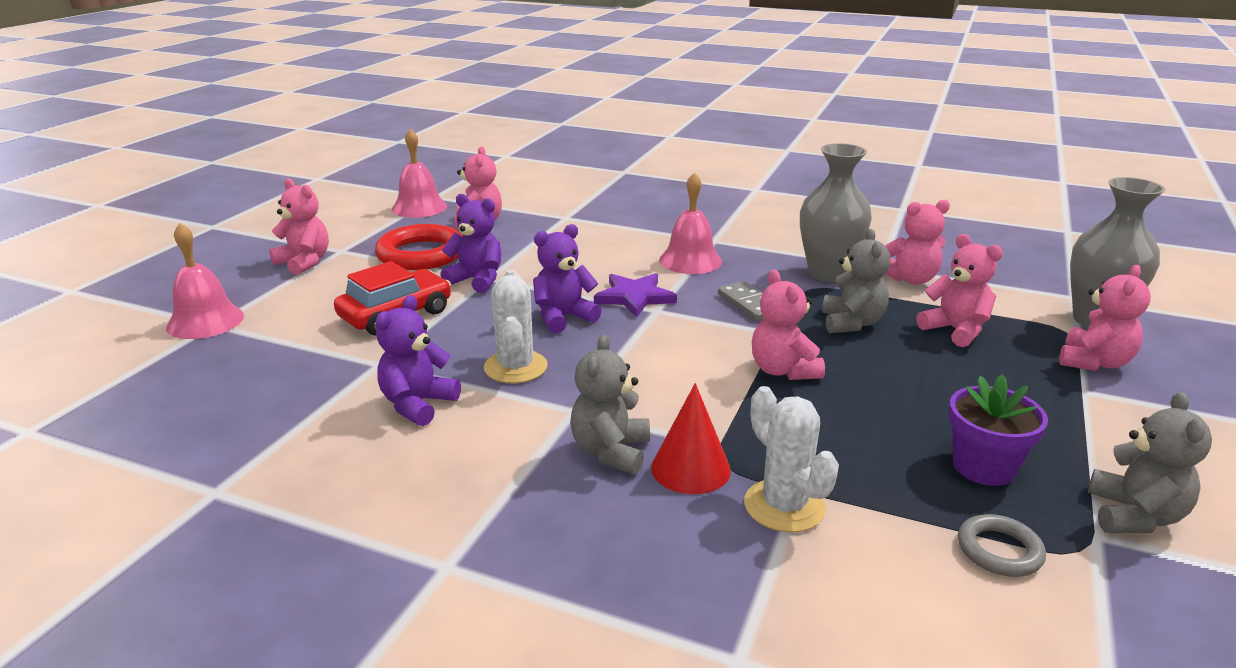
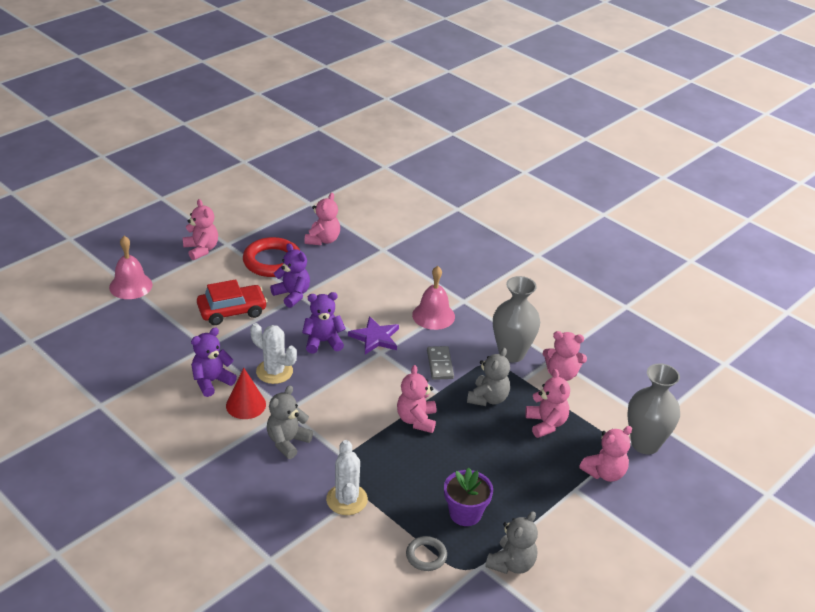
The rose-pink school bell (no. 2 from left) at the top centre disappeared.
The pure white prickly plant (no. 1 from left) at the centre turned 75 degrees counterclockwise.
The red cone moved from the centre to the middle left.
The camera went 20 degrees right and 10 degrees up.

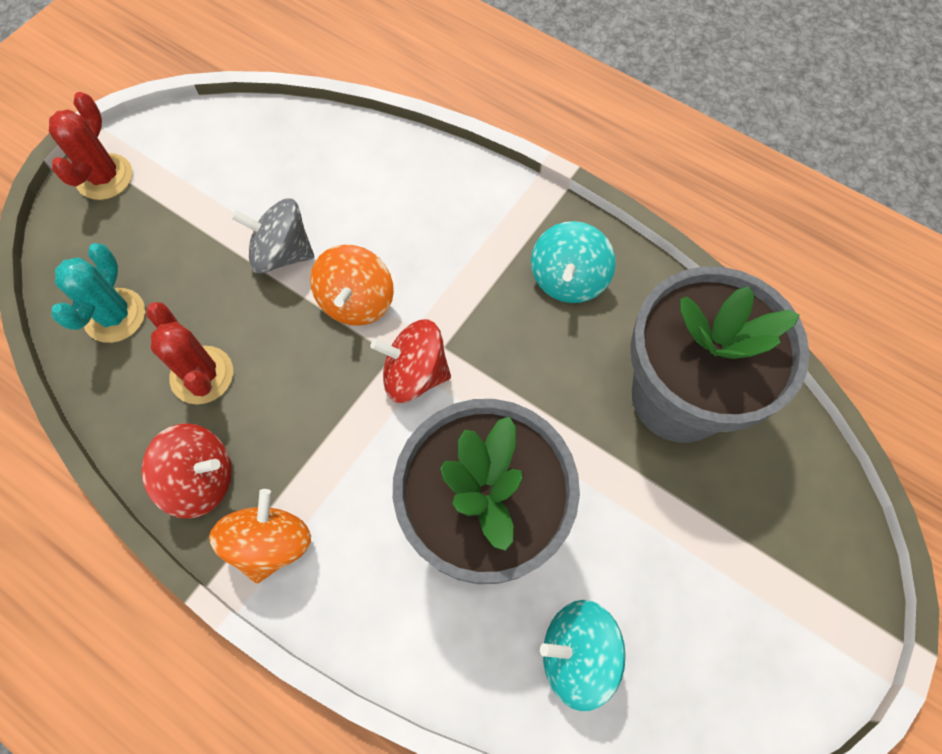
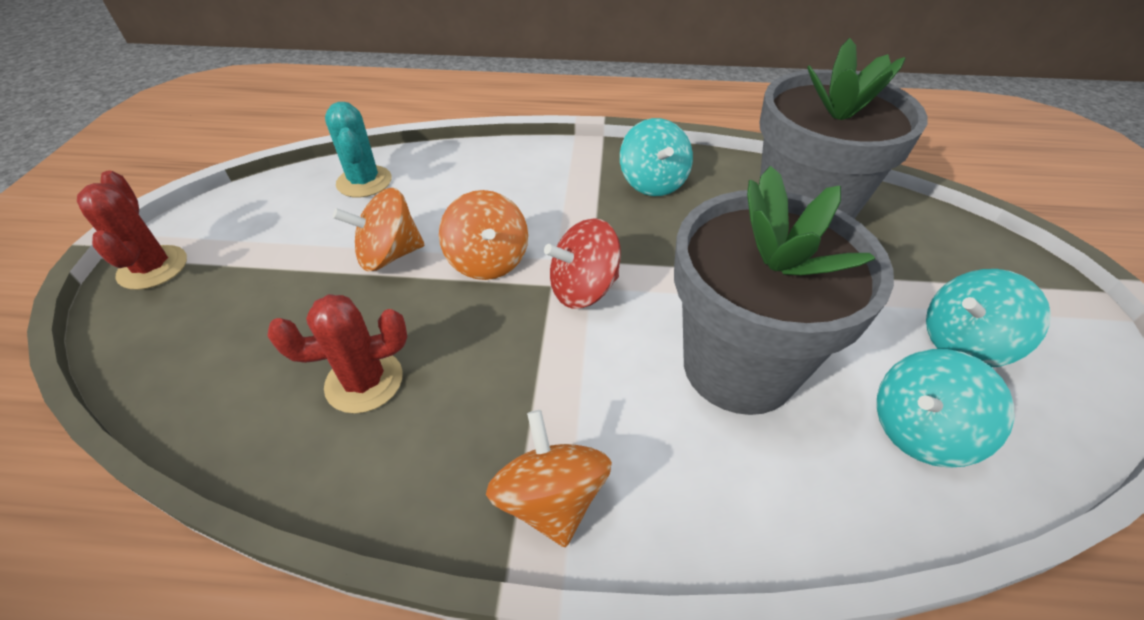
The grey whirligig at the top left became the orange whirligig (no. 1 from left) at the middle left.
The aqua prickly plant moved from the middle left to the top left.
The red prickly plant (no. 2 from left) at the middle left turned 45 degrees counterclockwise.
The red whirligig (no. 1 from left) at the middle left disappeared.
The aqua whirligig (no. 3 from left) at the middle right appeared.
The camera went 30 degrees left and 20 degrees down.

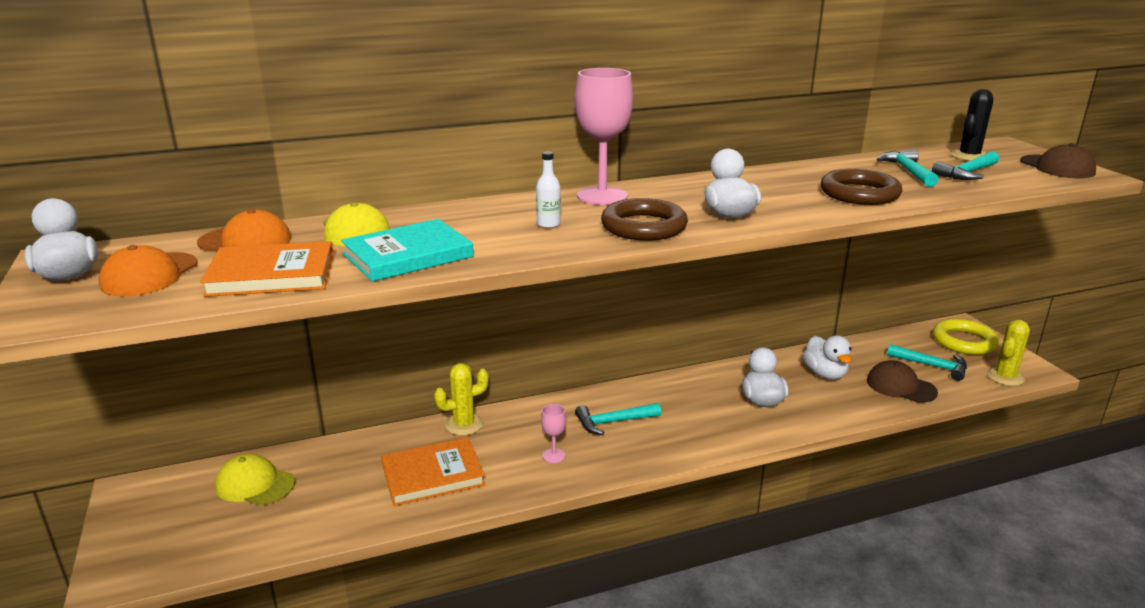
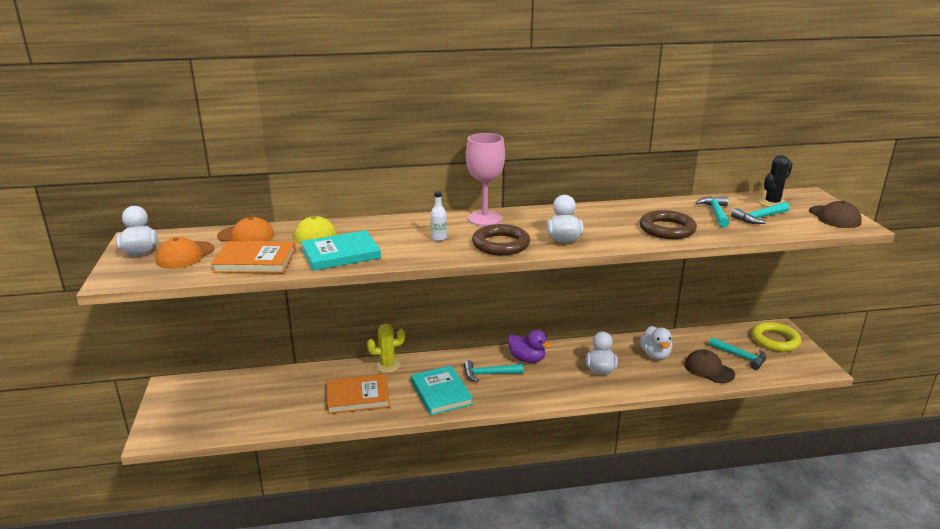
The bright yellow prickly plant (no. 2 from left) at the middle right disappeared.
The rose-pink wine glass (no. 1 from left) at the bottom centre was replaced by the aqua book (no. 2 from left) at the bottom centre.
The bright yellow cap (no. 1 from left) at the bottom left disappeared.
The purple toy duck at the centre appeared.
The camera went 10 degrees right and 0 degrees up.

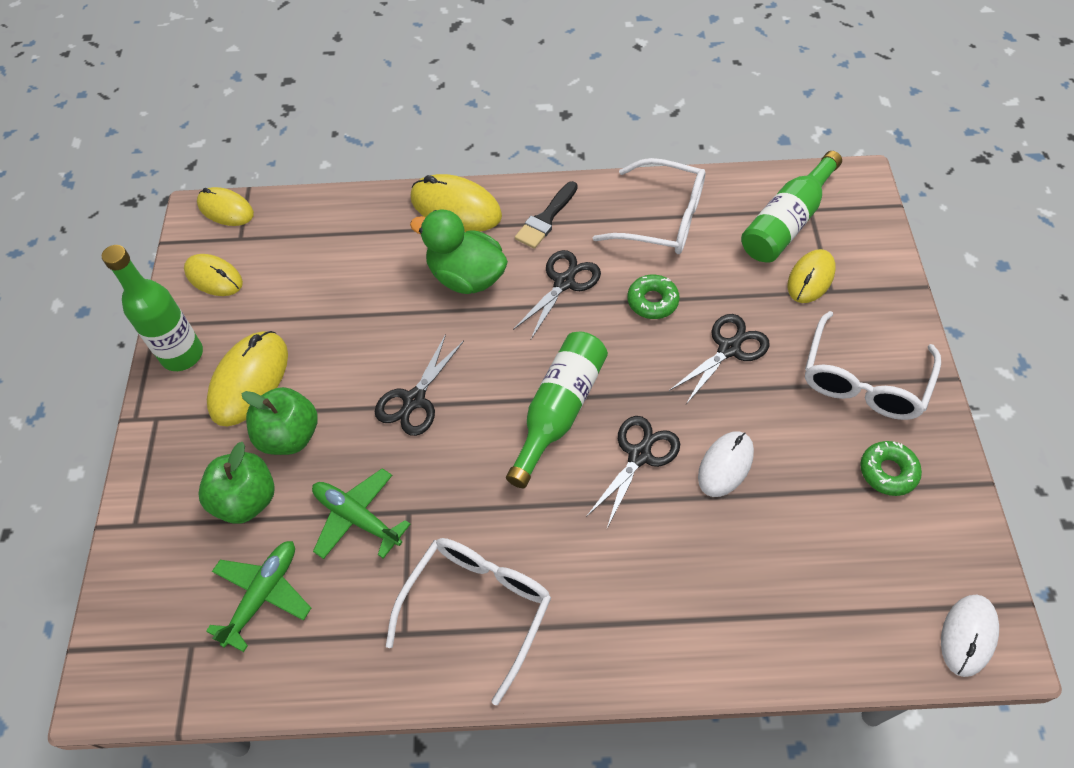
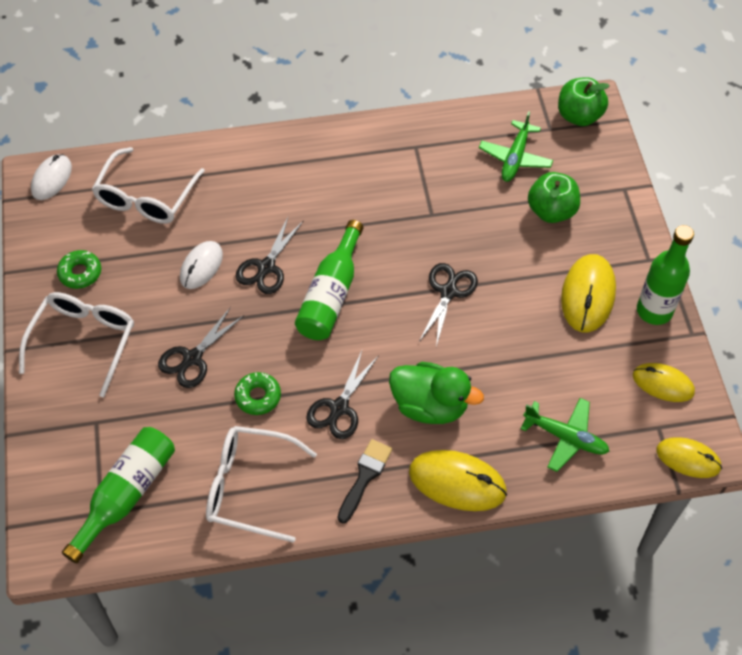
The bright yellow PC mouse (no. 5 from left) at the middle right disappeared.
The emerald apple fruit (no. 2 from left) moved from the middle left to the top right.
The emerald plane (no. 2 from left) moved from the bottom centre to the middle right.
The pure white eyeglasses (no. 1 from left in the first image) moved from the bottom centre to the top left.
The camera went 170 degrees right and 0 degrees up.

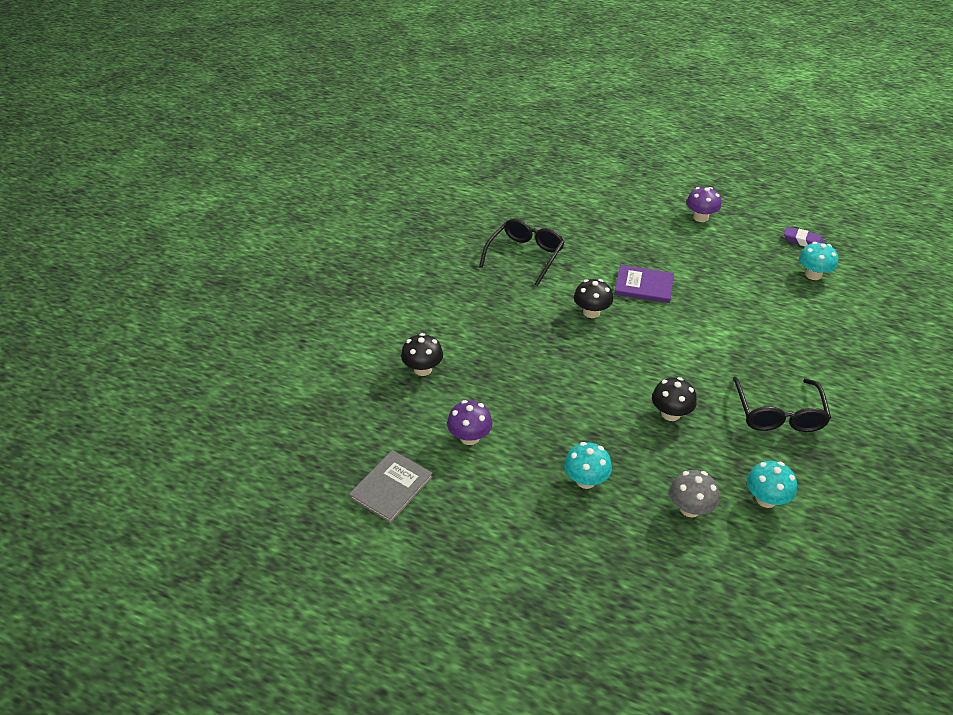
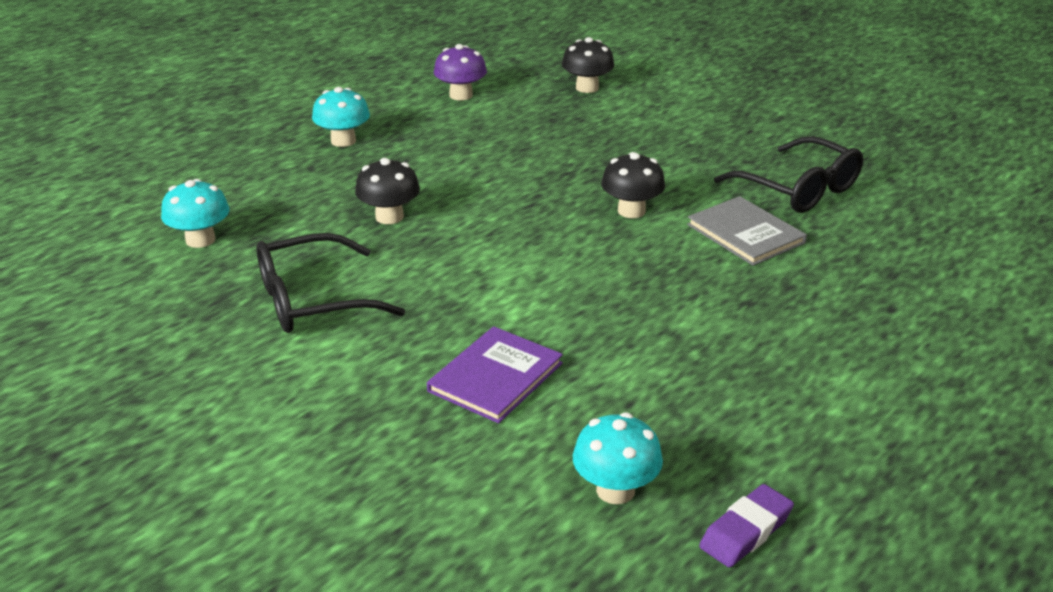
The purple fungus (no. 2 from left) at the top right disappeared.
The purple book moved from the middle right to the centre.
The jet-black eyeglasses (no. 2 from left in the first image) at the middle right turned 45 degrees counterclockwise.
The grey book moved from the bottom centre to the middle right.
The grey fungus at the bottom right disappeared.
The camera went 110 degrees right and 10 degrees down.

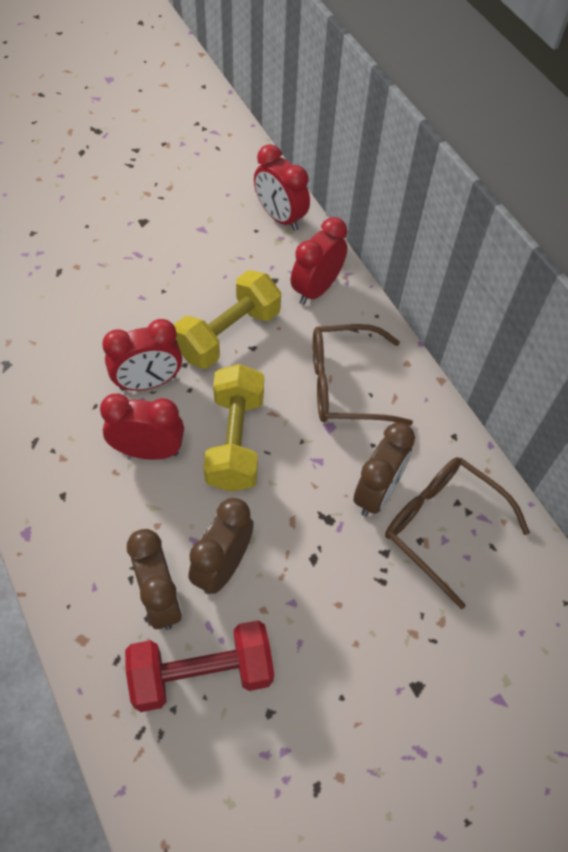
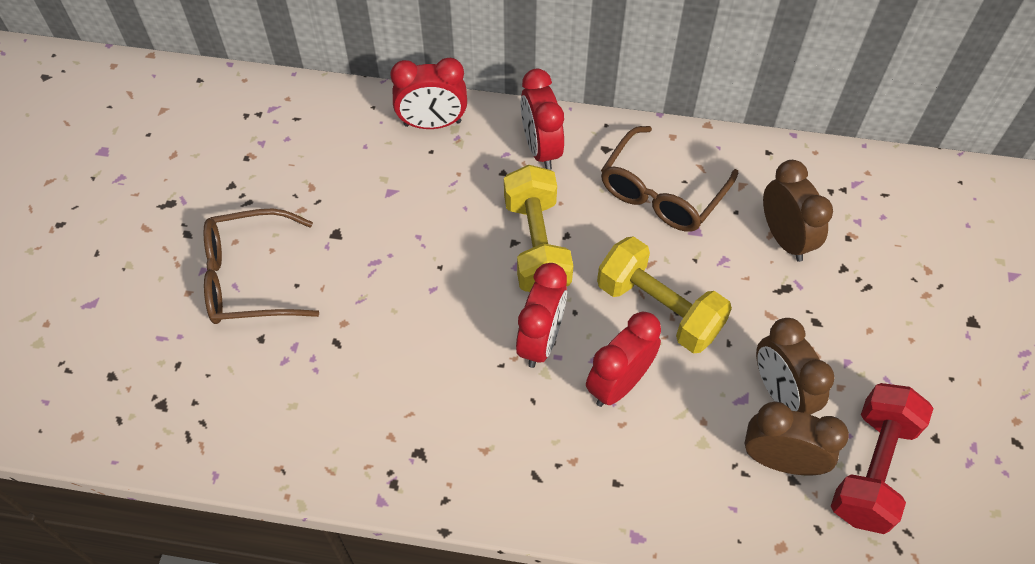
The brown eyeglasses (no. 2 from left in the first image) moved from the middle right to the middle left.
The camera went 50 degrees left and 0 degrees up.

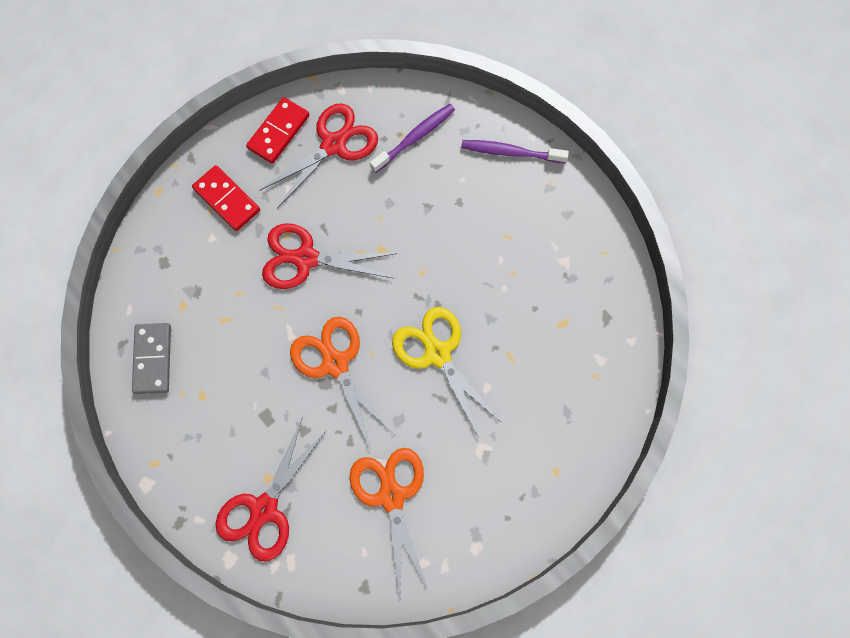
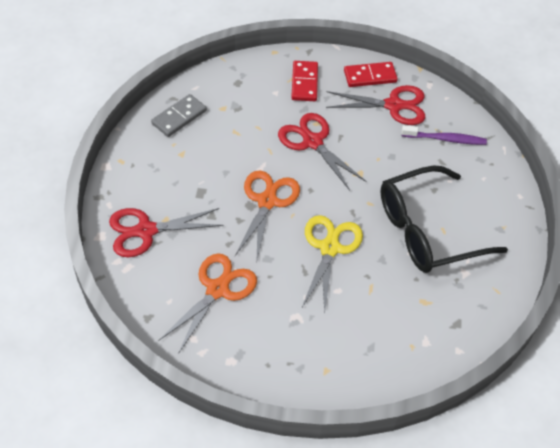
The purple toothbrush (no. 2 from left) at the top centre disappeared.
The jet-black eyeglasses at the middle right appeared.
The camera went 45 degrees right and 20 degrees down.

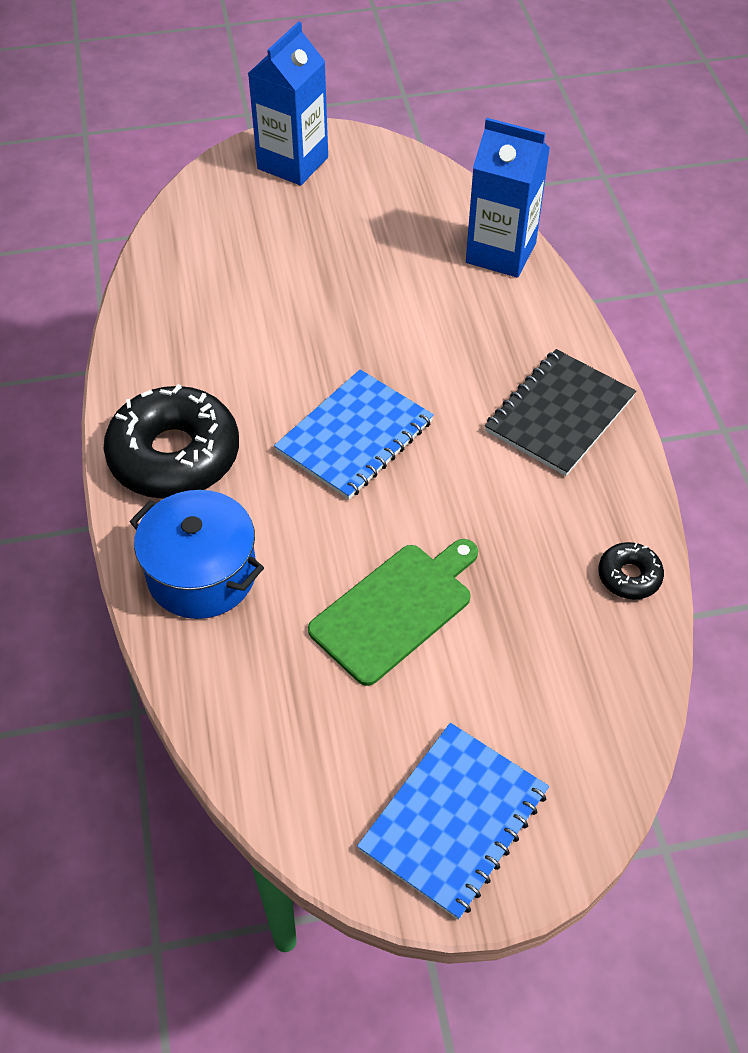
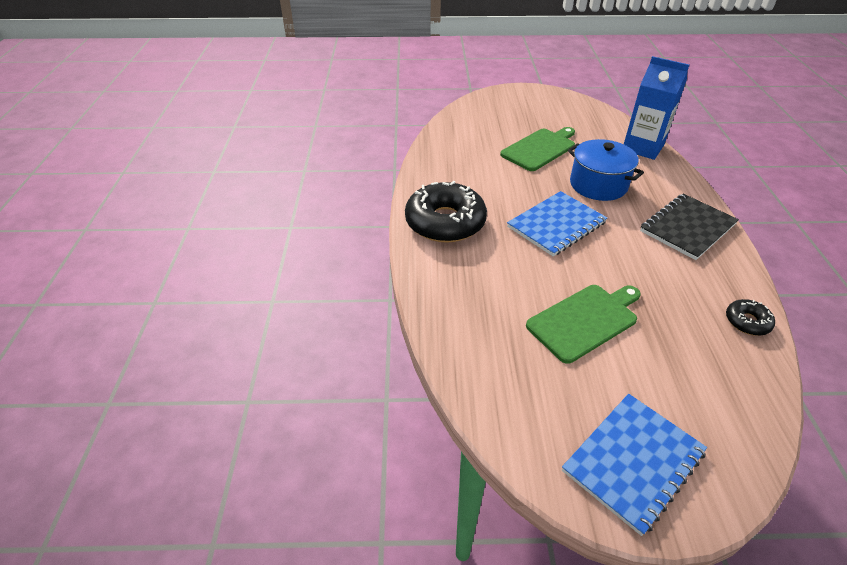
The royal blue carton (no. 1 from left) at the top centre disappeared.
The royal blue pot moved from the middle left to the top right.
The emerald chopping board (no. 1 from left) at the top centre appeared.
The camera went 10 degrees right and 10 degrees down.

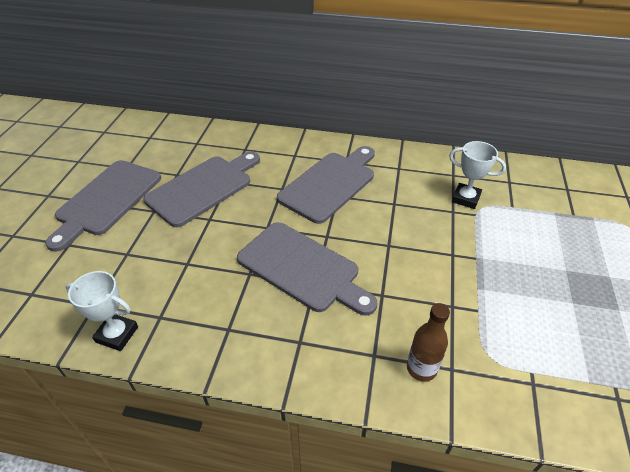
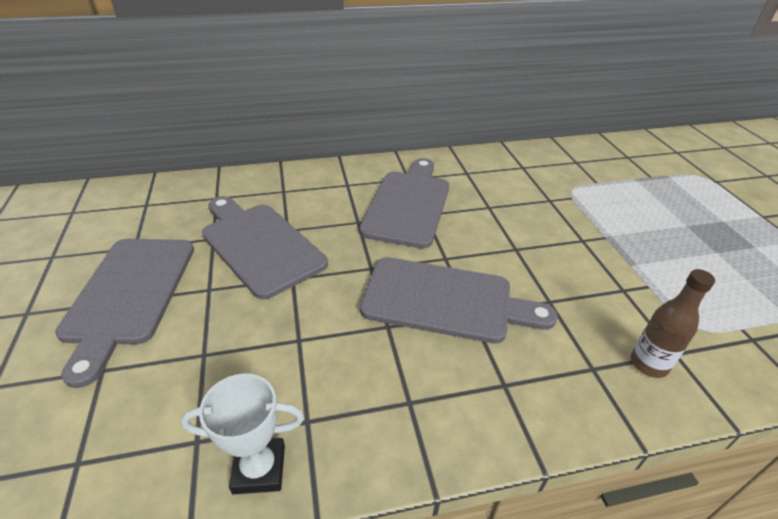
The pure white trophy (no. 2 from left) at the middle right disappeared.
The grey chopping board (no. 2 from left) at the middle left turned 60 degrees counterclockwise.
The camera went 25 degrees left and 5 degrees down.

